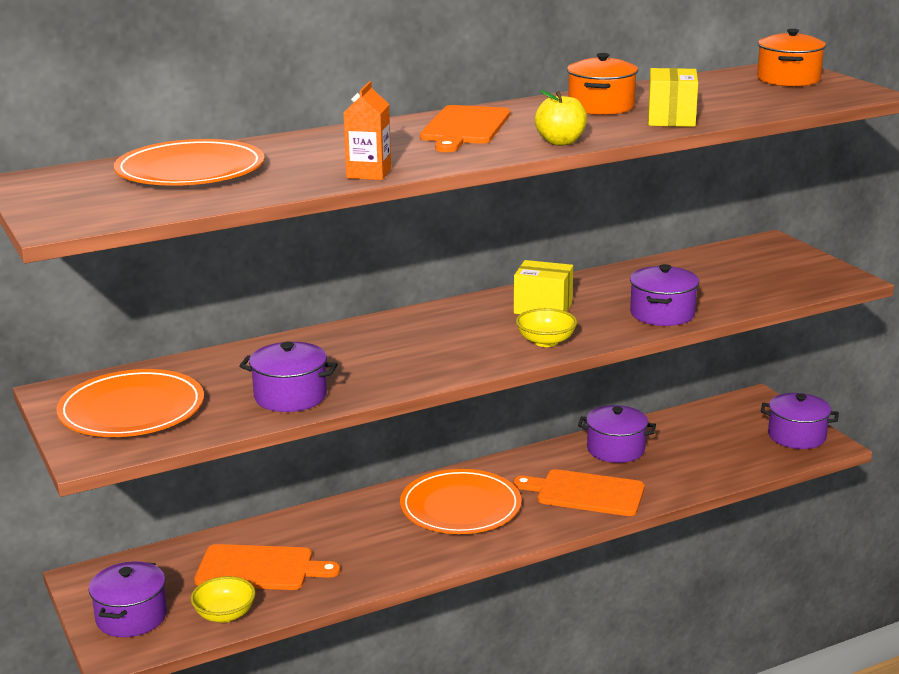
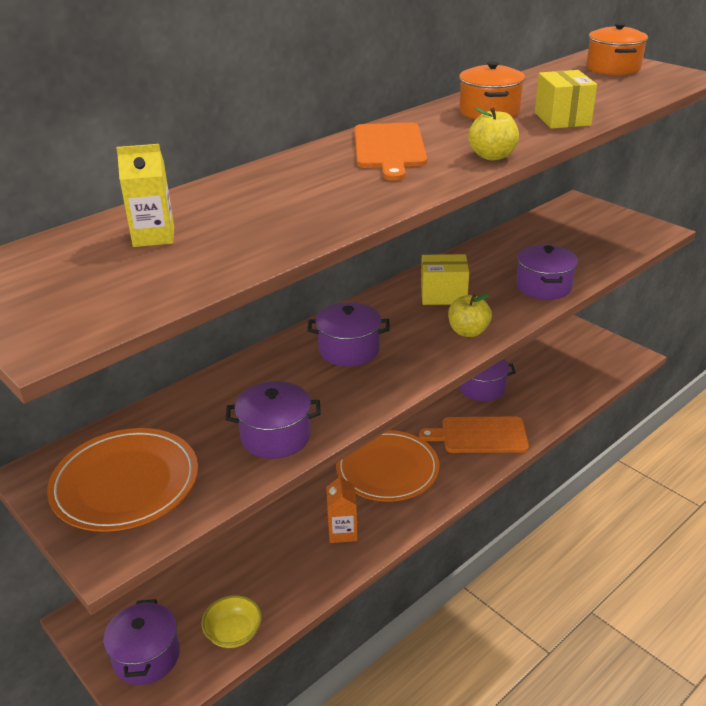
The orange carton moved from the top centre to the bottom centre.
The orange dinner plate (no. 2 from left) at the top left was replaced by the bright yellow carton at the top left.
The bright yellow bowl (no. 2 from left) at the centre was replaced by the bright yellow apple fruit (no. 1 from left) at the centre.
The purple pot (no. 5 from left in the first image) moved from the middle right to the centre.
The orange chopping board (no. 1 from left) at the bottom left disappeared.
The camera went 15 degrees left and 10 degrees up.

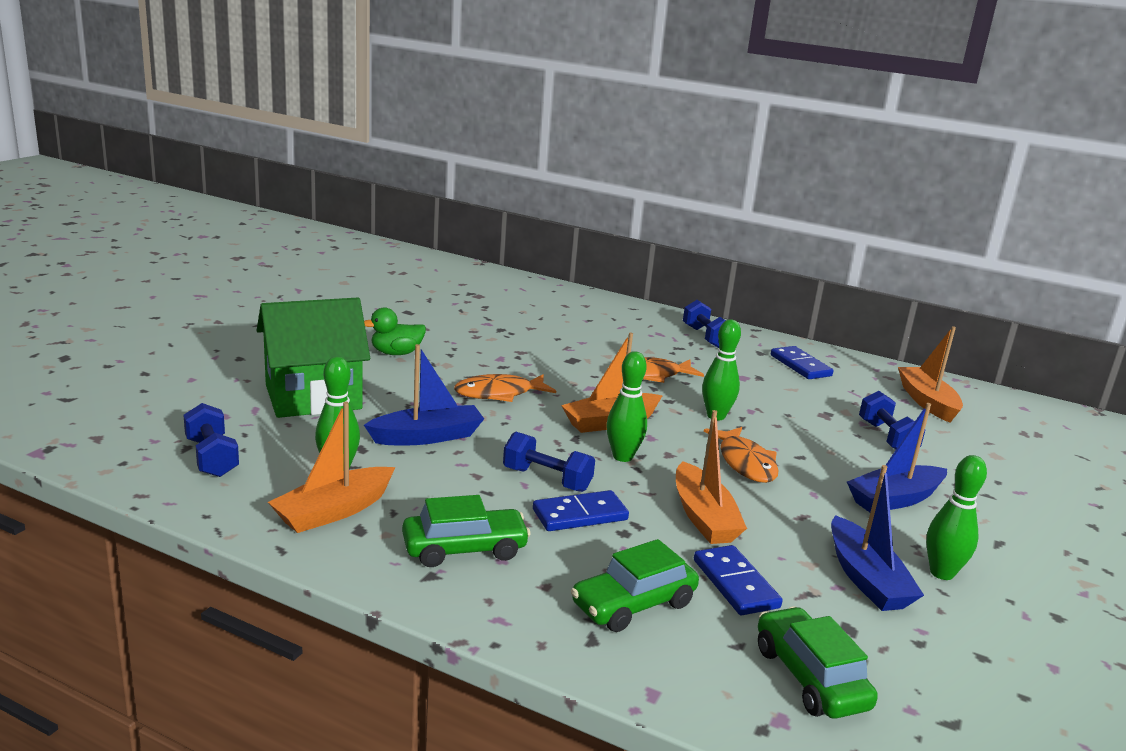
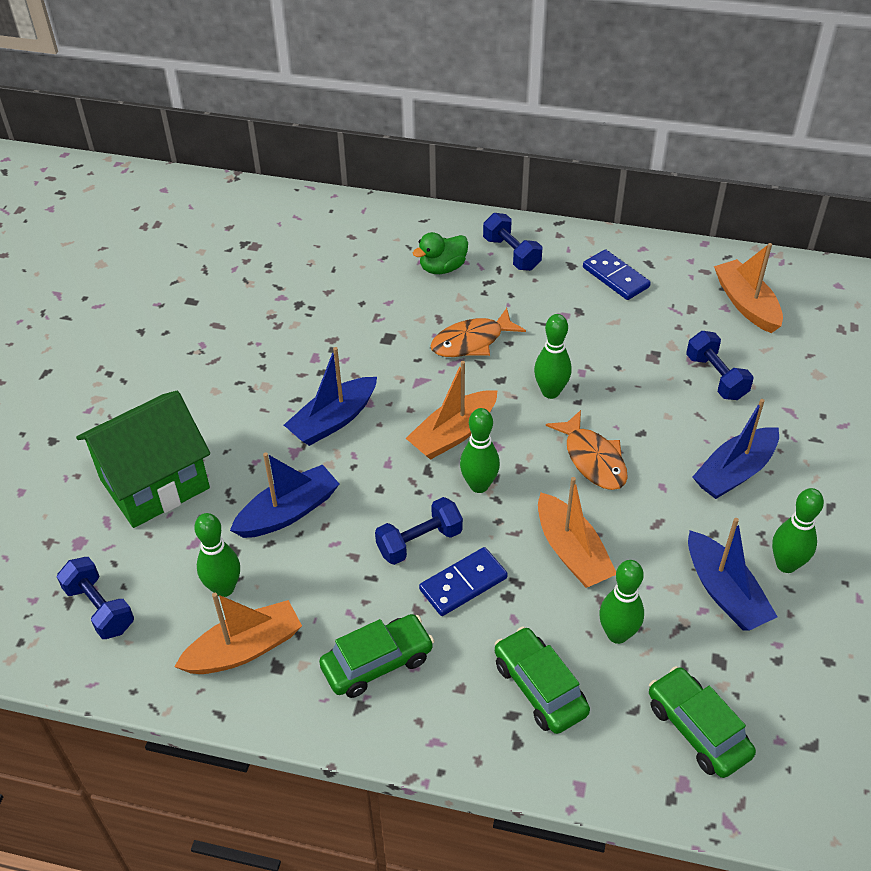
The emerald toy duck moved from the centre to the top centre.
The orange fish (no. 1 from left) at the centre was replaced by the royal blue boat (no. 2 from left) at the centre.
The orange boat (no. 1 from left) at the middle left turned 150 degrees counterclockwise.
The royal blue hand weight (no. 2 from left) at the centre turned 45 degrees counterclockwise.
The emerald car (no. 2 from left) at the bottom centre turned 105 degrees clockwise.
The royal blue domino piece (no. 2 from left) at the bottom centre was replaced by the emerald skittle (no. 4 from left) at the bottom right.
The camera went 10 degrees left and 25 degrees up.

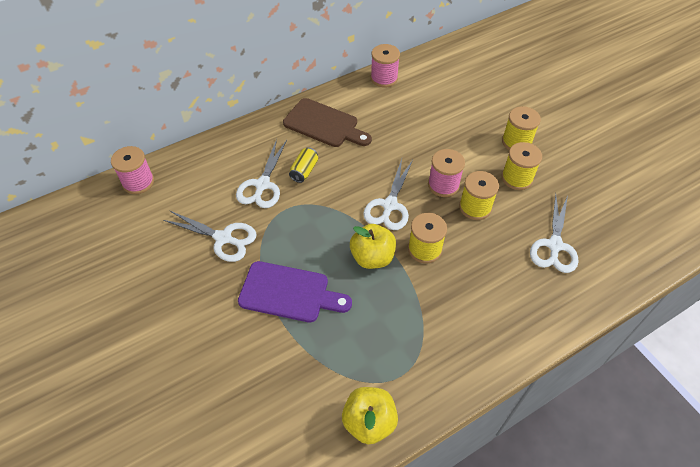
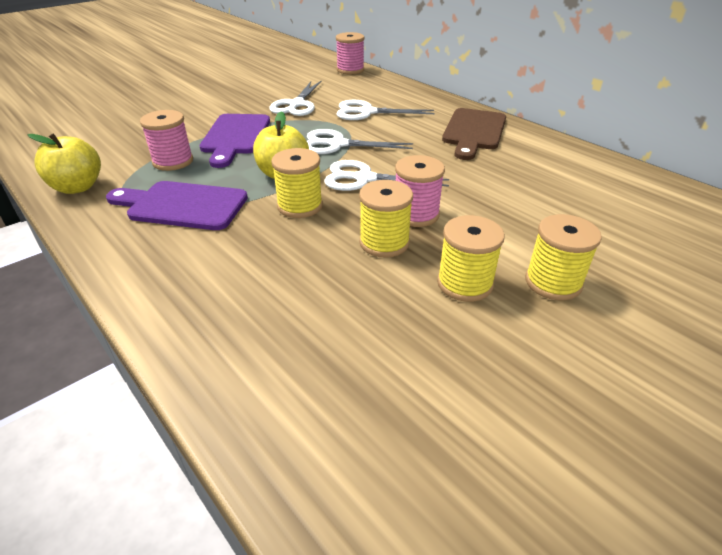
The rose-pink bobbin (no. 2 from left in the first image) moved from the top centre to the top left.
The bright yellow can at the centre disappeared.
The pure white pair of scissors (no. 4 from left in the first image) moved from the middle right to the top centre.
The purple chopping board (no. 1 from left) at the middle left appeared.
The camera went 80 degrees right and 15 degrees down.

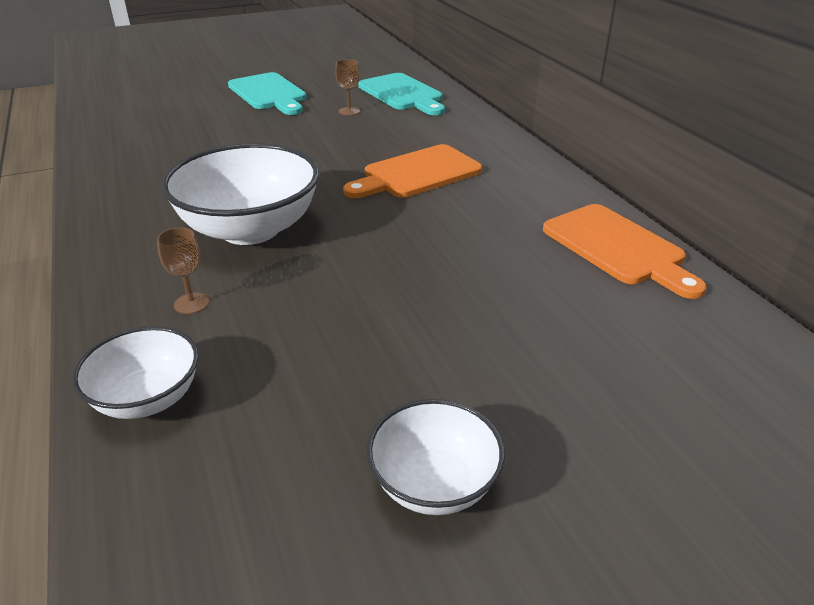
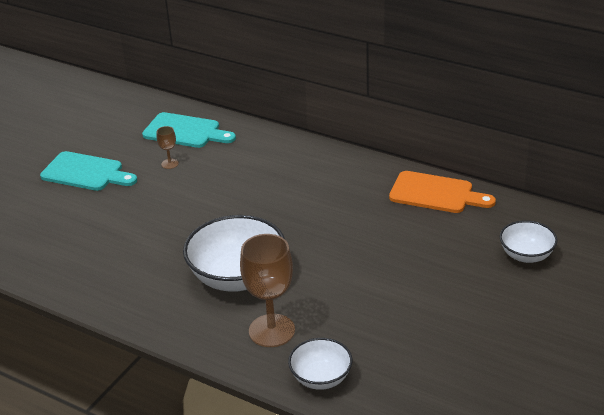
The orange chopping board (no. 1 from left) at the top centre disappeared.
The brown wine glass (no. 1 from left in the first image) at the middle left changed to 2.18 times the size.
The pure white bowl (no. 3 from left) moved from the bottom centre to the middle right.
The camera went 35 degrees left and 0 degrees up.

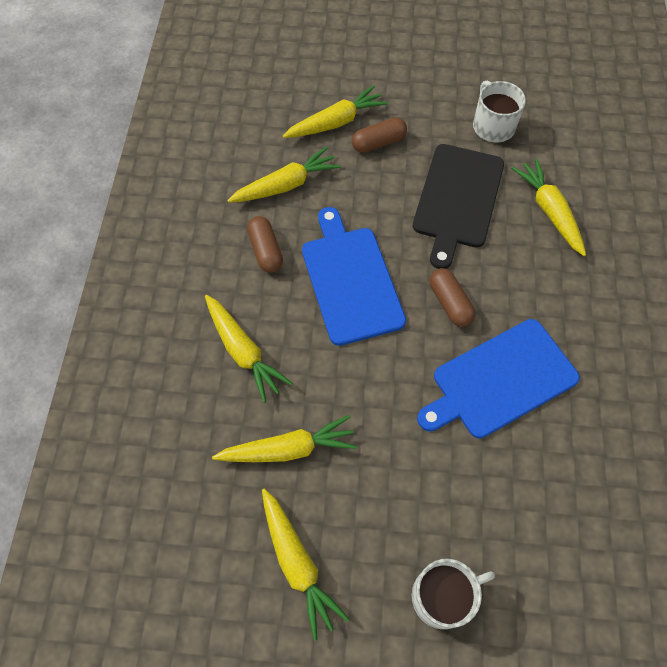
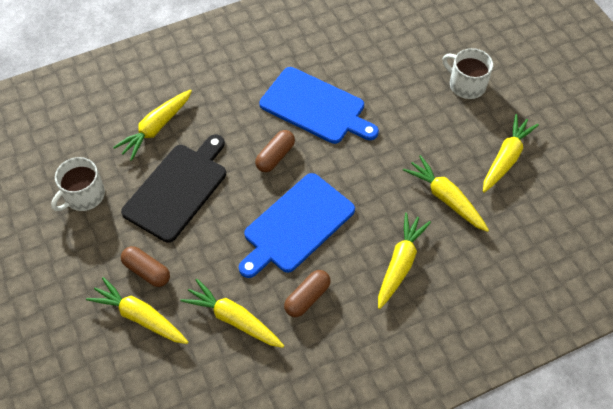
The jet-black chopping board at the top right turned 45 degrees counterclockwise.
The camera went 120 degrees left and 5 degrees down.

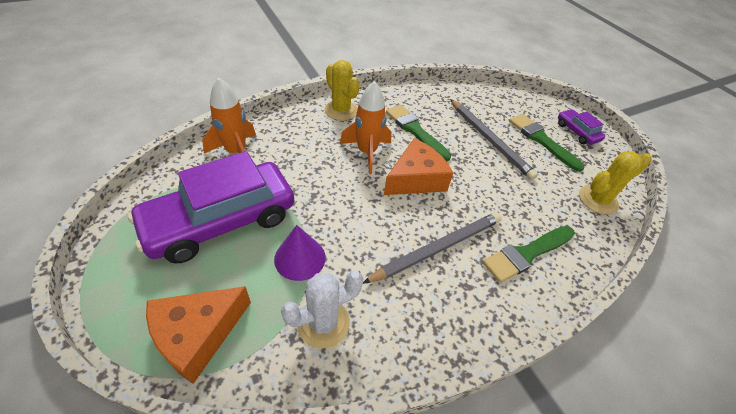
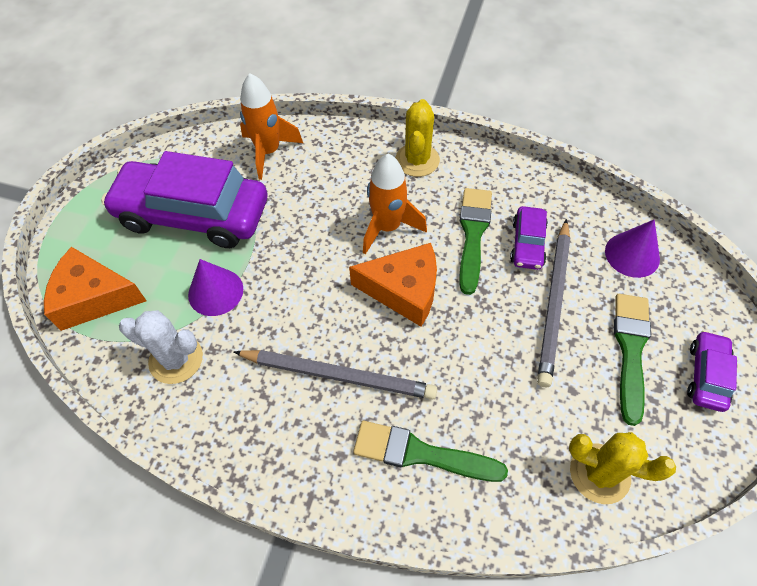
The purple car (no. 2 from left) at the middle right appeared.
The purple cone (no. 2 from left) at the middle right appeared.
The camera went 50 degrees right and 10 degrees up.

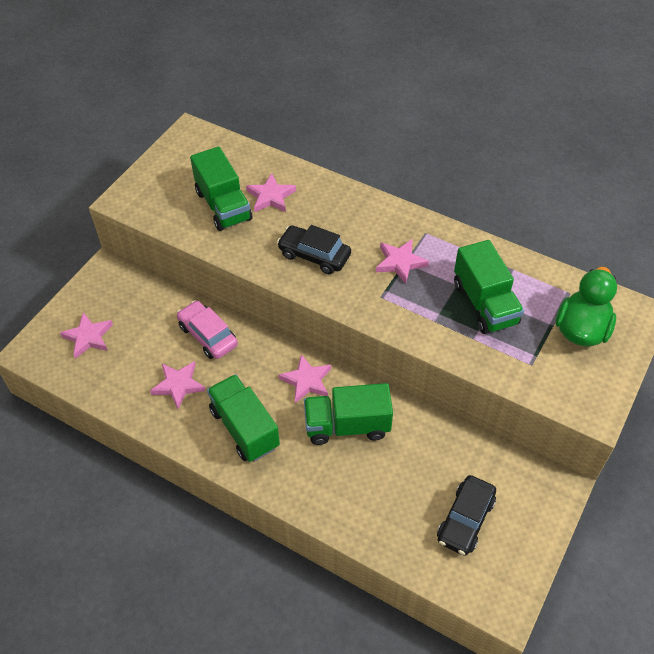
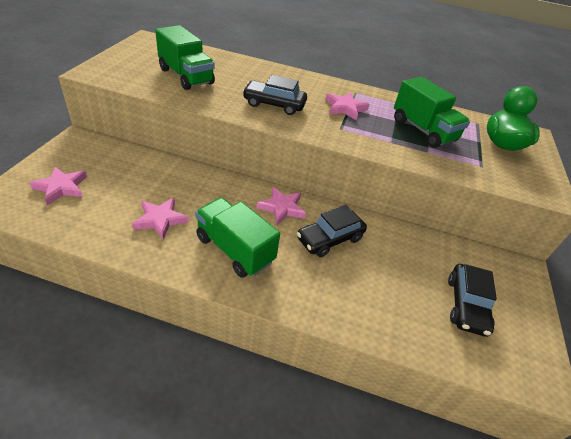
The rose-pink star shape (no. 3 from left) at the top centre disappeared.
The rose-pink car at the middle left disappeared.
The emerald toy truck (no. 3 from left) at the centre was replaced by the jet-black car (no. 2 from left) at the centre.
The camera went 20 degrees left and 10 degrees down.

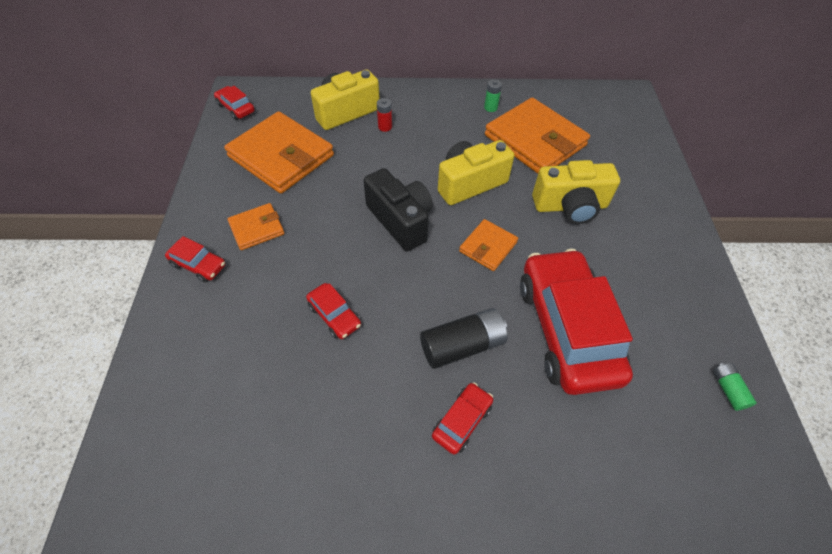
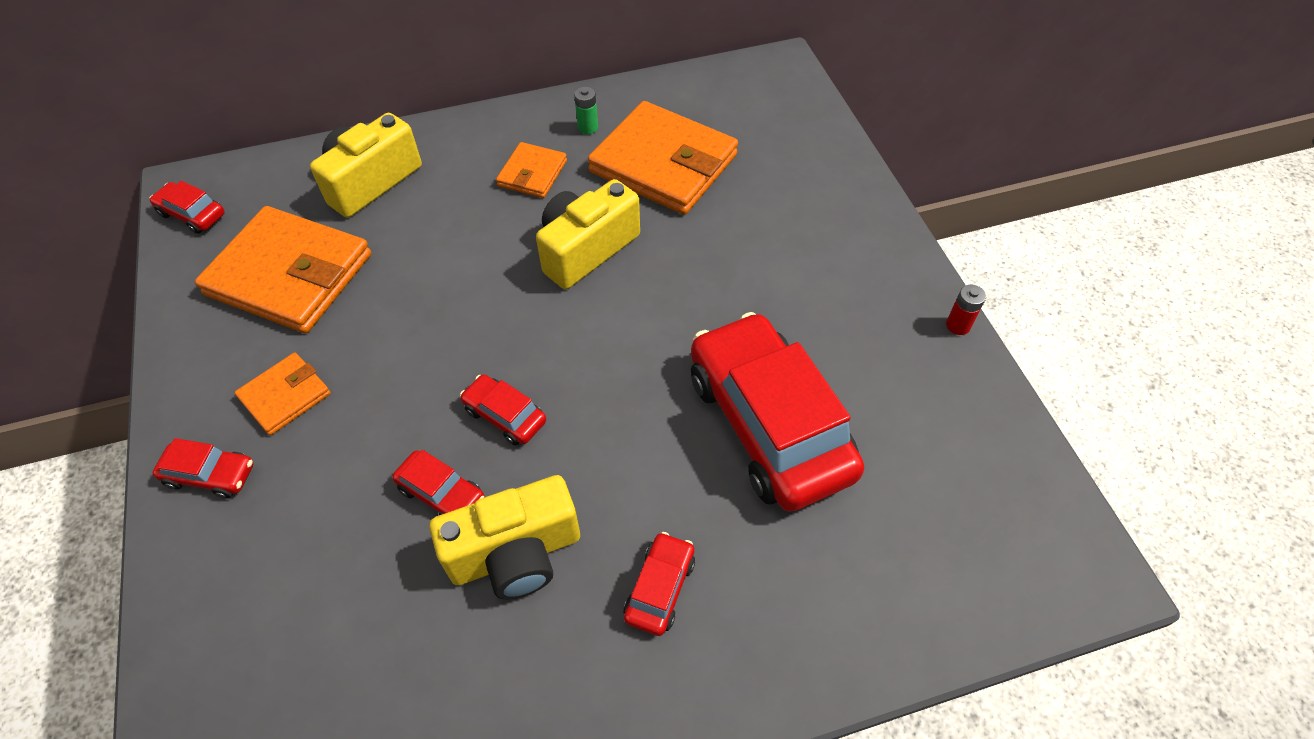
The red power cell moved from the top centre to the middle right.
The bright yellow compact camera (no. 3 from left in the first image) moved from the middle right to the bottom centre.
The jet-black compact camera at the centre disappeared.
The orange billfold (no. 3 from left) moved from the centre to the top centre.
The jet-black power cell at the centre disappeared.
The emerald power cell (no. 2 from left) at the bottom right disappeared.
The red car (no. 4 from left) at the centre appeared.
The camera went 15 degrees left and 0 degrees up.

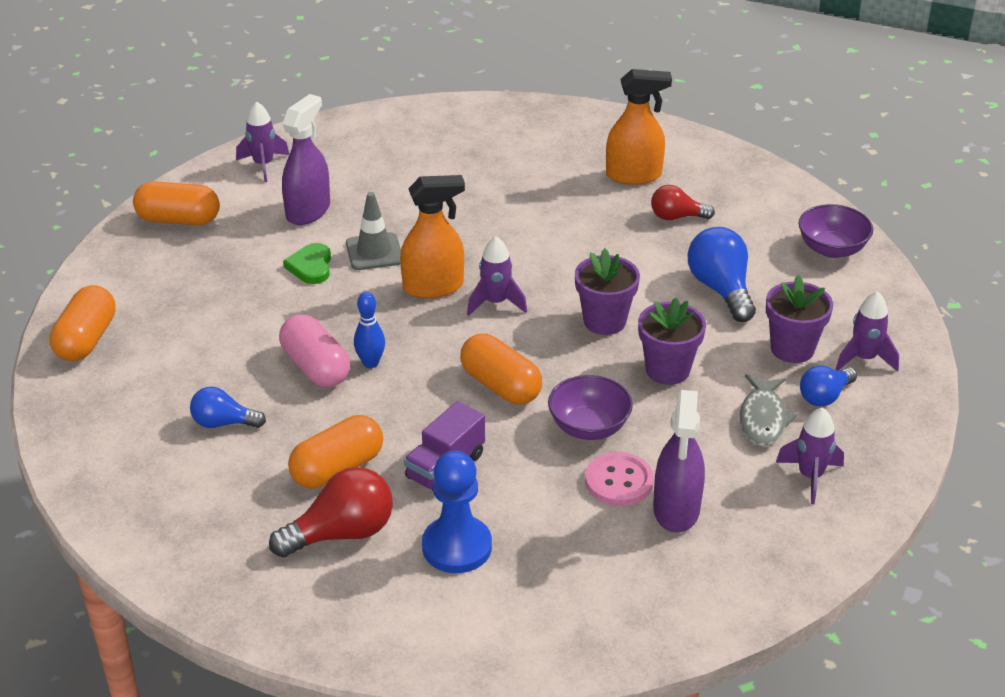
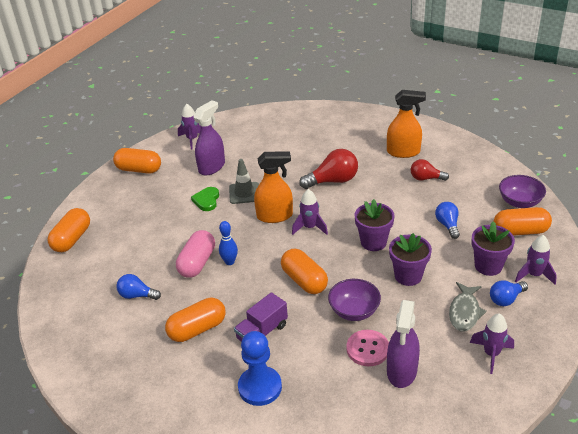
The royal blue bulb (no. 2 from left) at the middle right changed to 0.62 times the size.
The rose-pink capsule at the middle left turned 45 degrees clockwise.
The red bulb (no. 1 from left) moved from the bottom left to the centre.
The orange capsule (no. 5 from left) at the middle right appeared.
The camera went 10 degrees right and 0 degrees up.

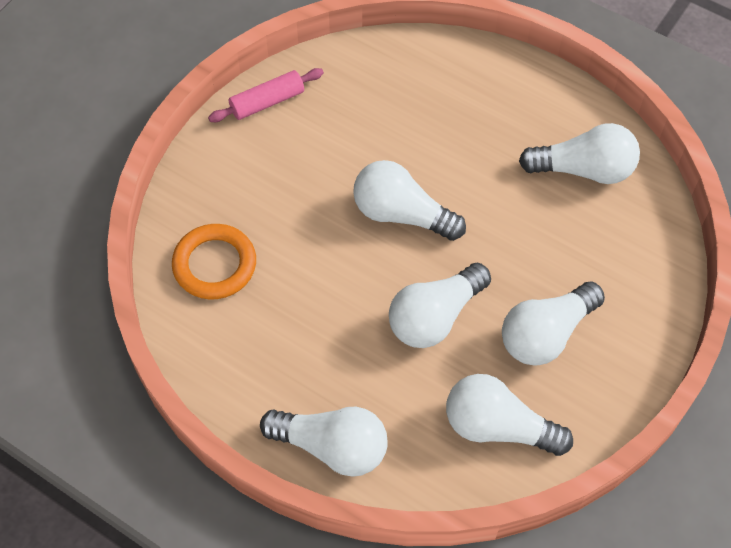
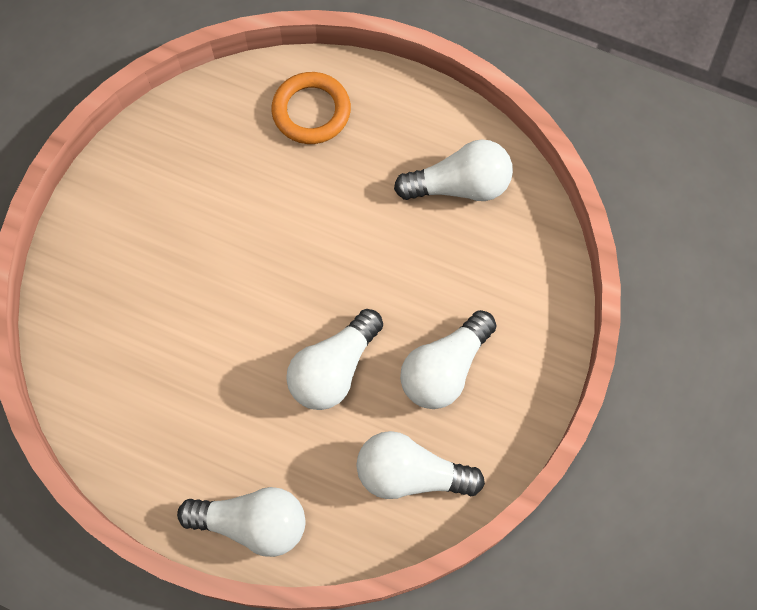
The rose-pink pastry roller at the top centre disappeared.
The pure white bulb (no. 2 from left) at the centre disappeared.
The orange hoop moved from the middle left to the top centre.
The camera went 10 degrees left and 10 degrees up.

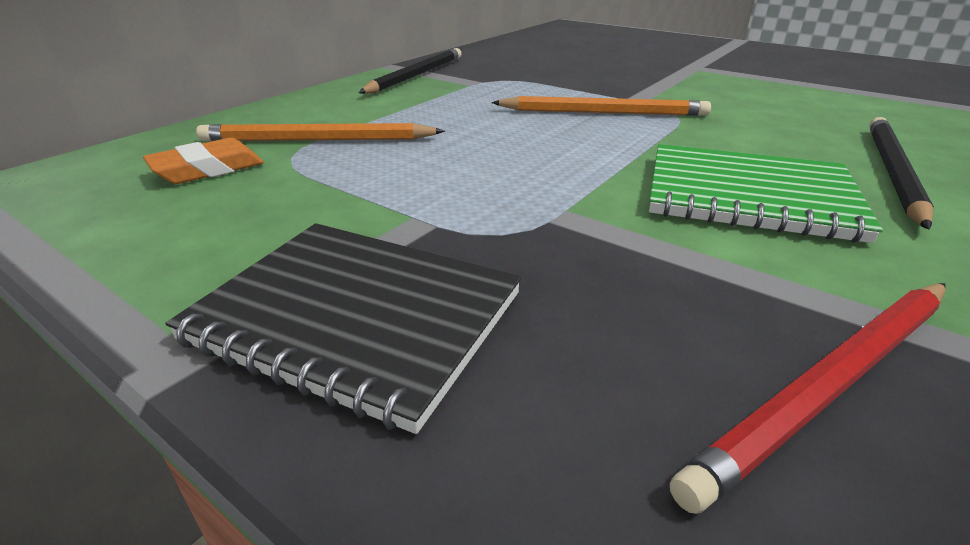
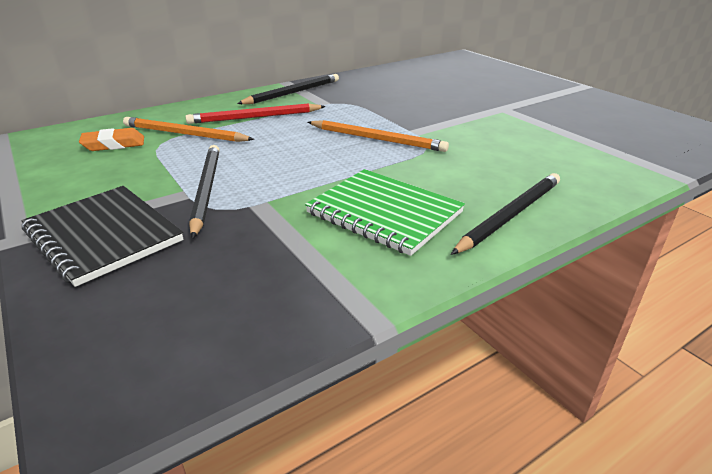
The red wooden pencil moved from the bottom right to the top centre.
The jet-black wooden pencil (no. 1 from left) at the middle left appeared.
The camera went 20 degrees right and 0 degrees up.

